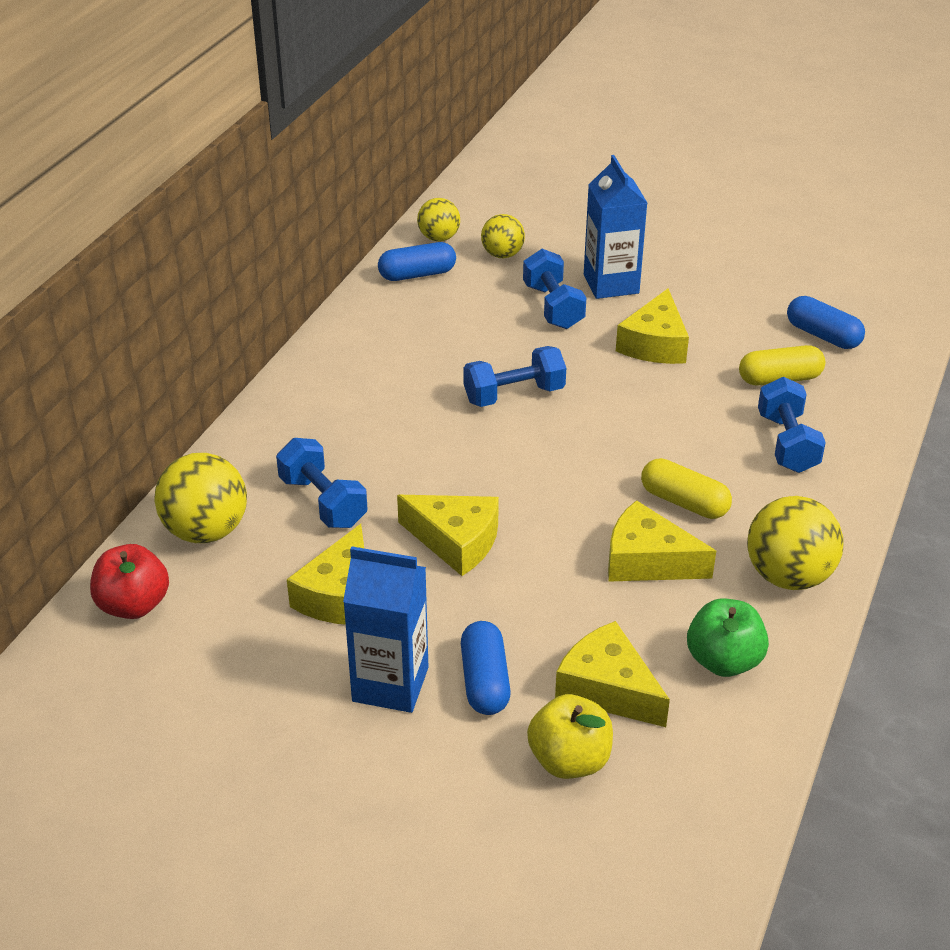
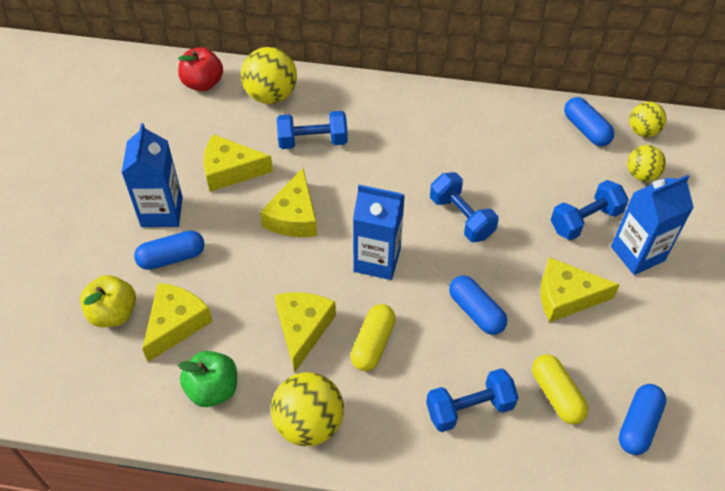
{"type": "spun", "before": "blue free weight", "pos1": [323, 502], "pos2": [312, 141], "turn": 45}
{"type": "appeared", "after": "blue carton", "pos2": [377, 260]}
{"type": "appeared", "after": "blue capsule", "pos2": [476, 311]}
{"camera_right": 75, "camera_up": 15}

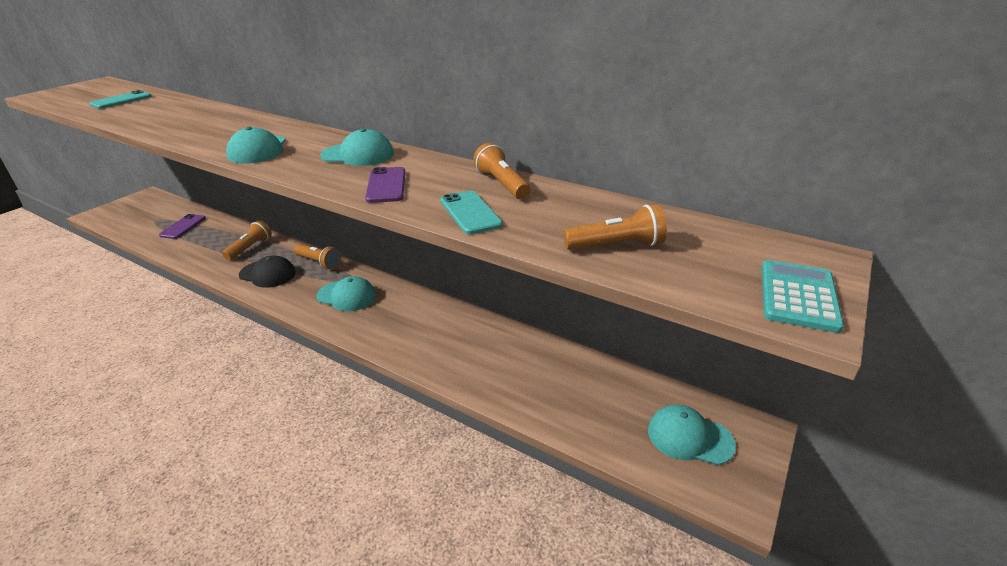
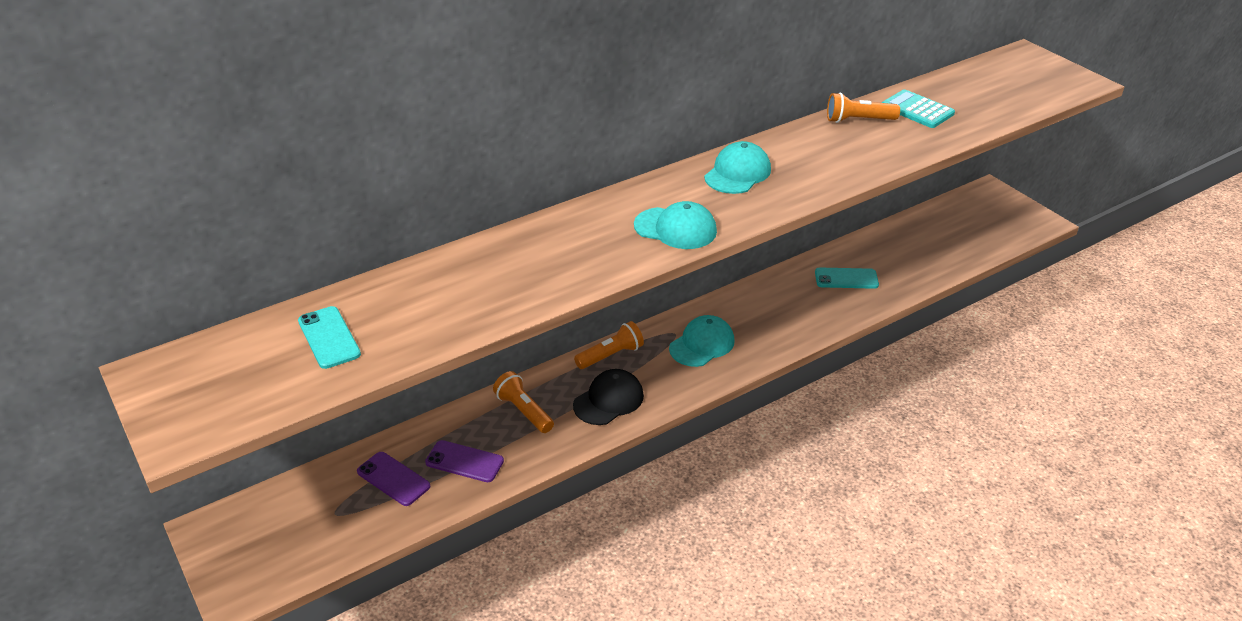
{"type": "relocated", "before": "violet phone", "pos1": [386, 185], "pos2": [464, 462]}
{"type": "relocated", "before": "aqua phone", "pos1": [470, 213], "pos2": [846, 279]}
{"type": "missing", "before": "orange pocket torch", "pos1": [616, 245]}
{"type": "missing", "before": "aqua peaked cap", "pos1": [689, 437]}
{"type": "relocated", "before": "aqua pocket calculator", "pos1": [798, 296], "pos2": [917, 110]}
{"camera_right": -65, "camera_up": 5}

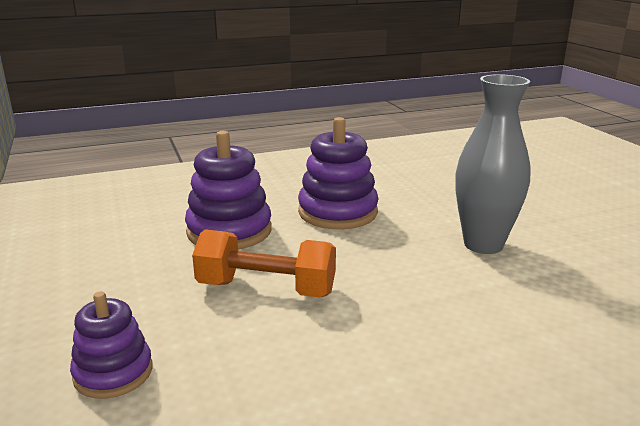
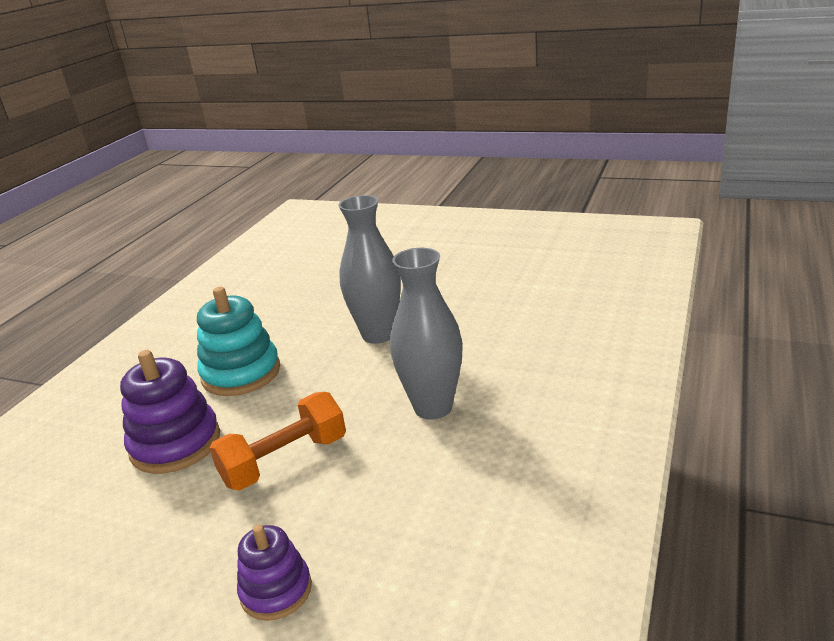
{"type": "colour", "before": "violet stacking toy", "after": "aqua stacking toy", "pos1": [338, 212], "pos2": [241, 373]}
{"type": "appeared", "after": "ash-grey vase", "pos2": [433, 407]}
{"camera_right": -45, "camera_up": 5}

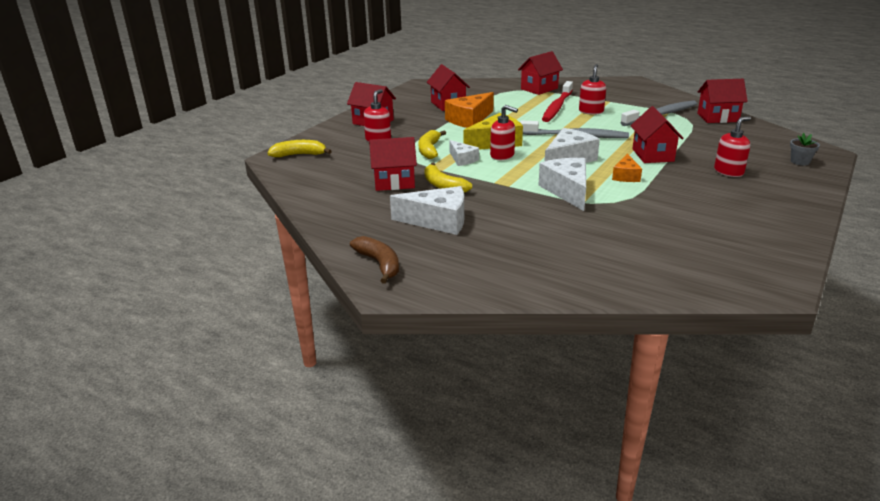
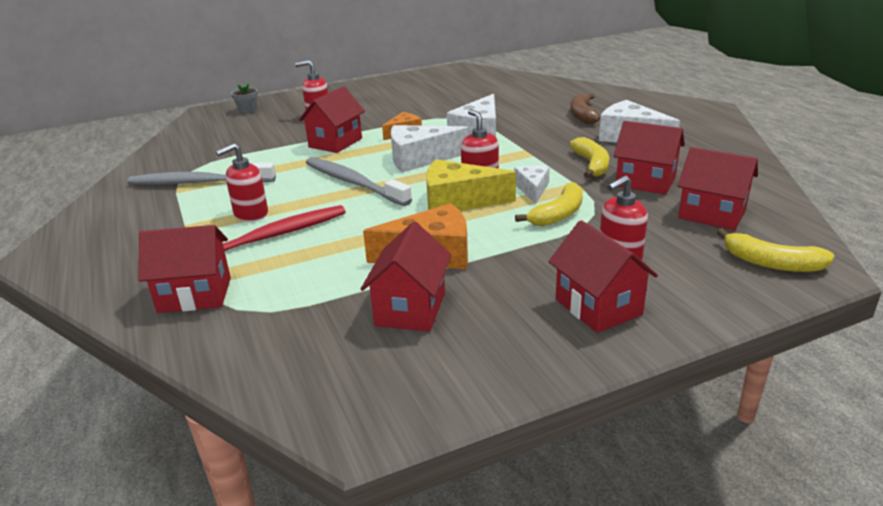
{"type": "relocated", "before": "russet banana", "pos1": [379, 264], "pos2": [582, 115]}
{"type": "relocated", "before": "scarlet cottage", "pos1": [717, 117], "pos2": [712, 214]}
{"camera_right": -145, "camera_up": 0}

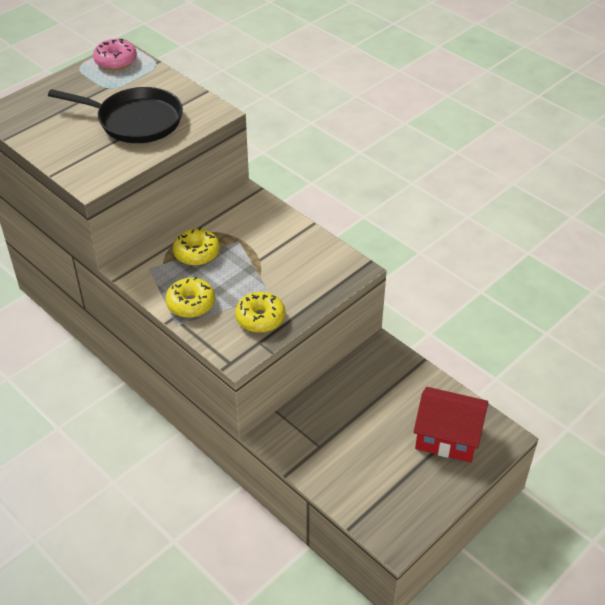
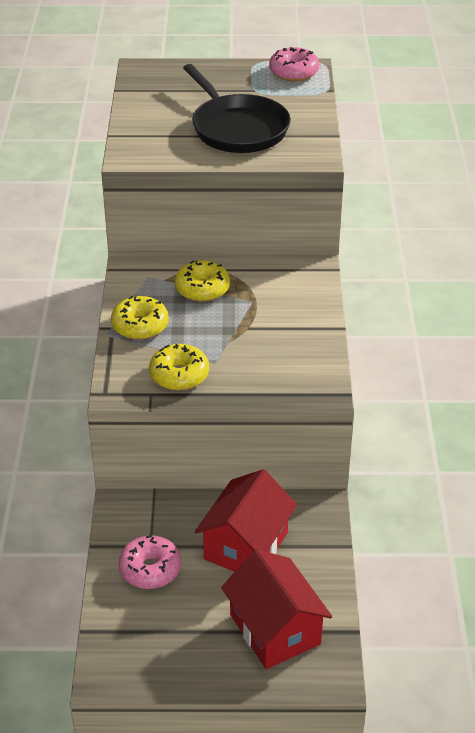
{"type": "appeared", "after": "rose-pink doughnut", "pos2": [150, 569]}
{"type": "appeared", "after": "scarlet cottage", "pos2": [246, 546]}
{"camera_right": 45, "camera_up": -5}

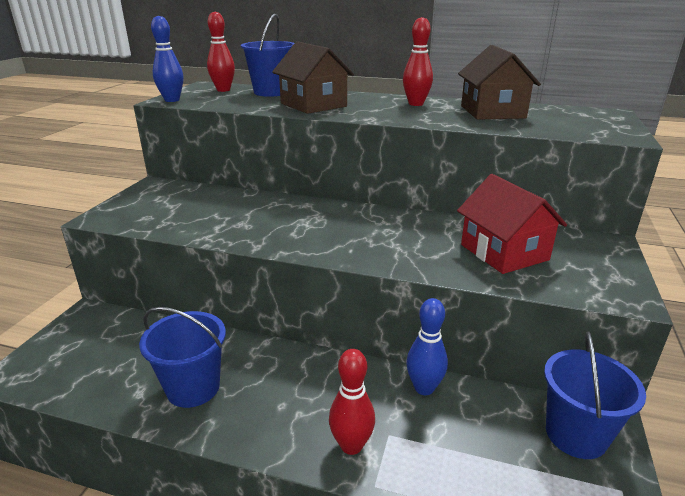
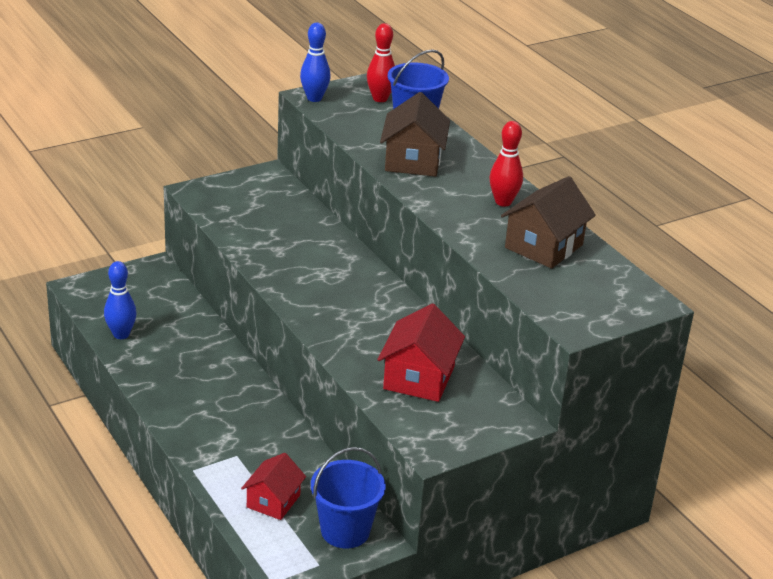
{"type": "missing", "before": "blue pail", "pos1": [193, 388]}
{"type": "missing", "before": "scarlet bowling pin", "pos1": [351, 445]}
{"type": "relocated", "before": "blue bowling pin", "pos1": [424, 388], "pos2": [121, 334]}
{"type": "appeared", "after": "scarlet cottage", "pos2": [273, 501]}
{"camera_right": 40, "camera_up": 5}

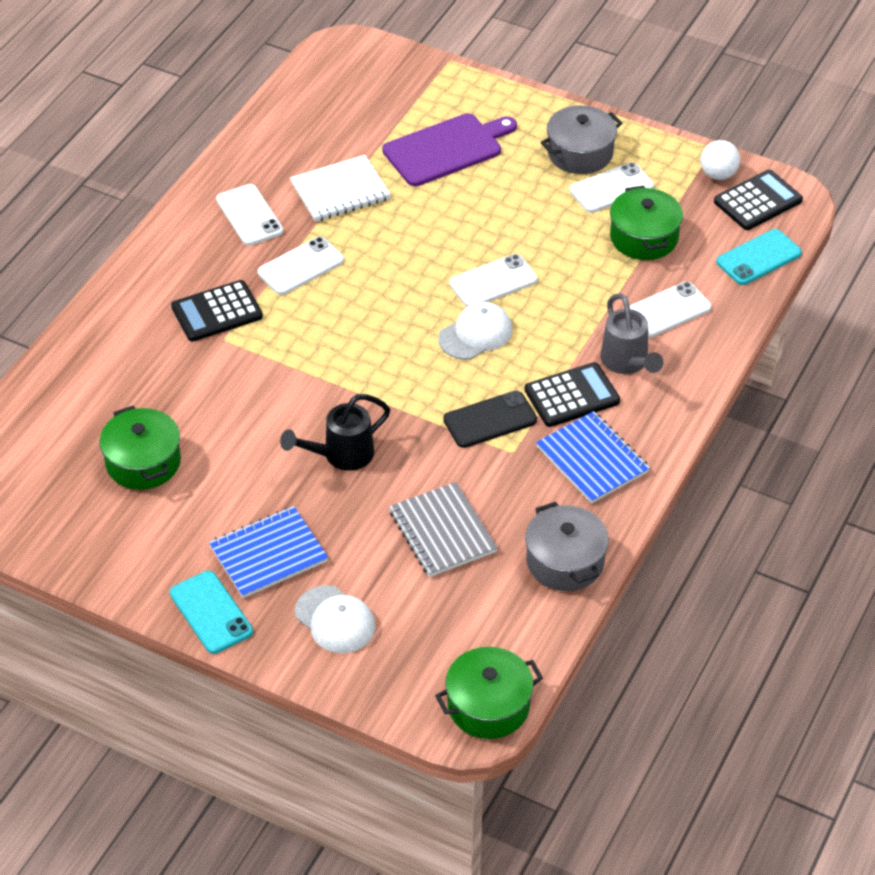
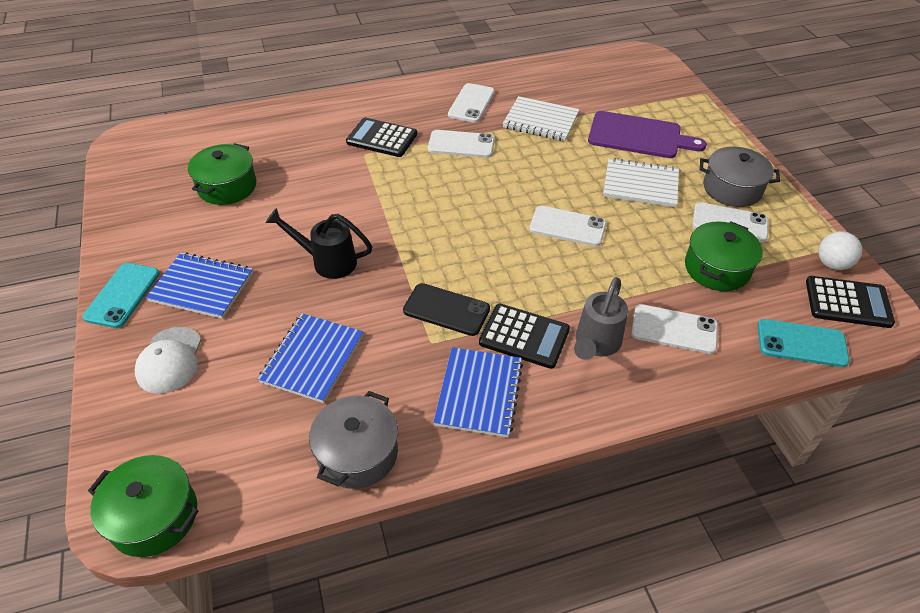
{"type": "colour", "before": "ash-grey notepad", "after": "blue notepad", "pos1": [442, 532], "pos2": [312, 359]}
{"type": "missing", "before": "white peaked cap", "pos1": [475, 334]}
{"type": "appeared", "after": "white notepad", "pos2": [640, 185]}
{"camera_right": 45, "camera_up": 0}

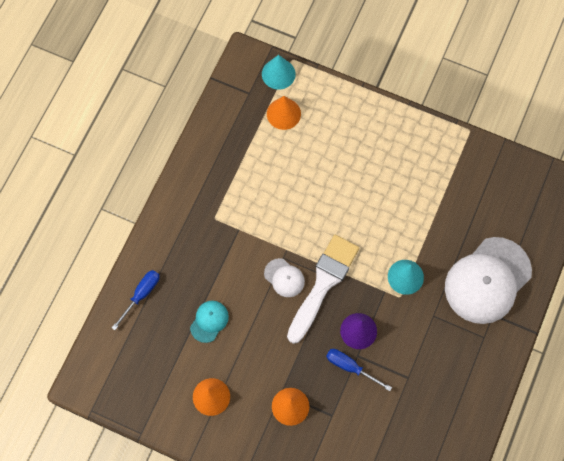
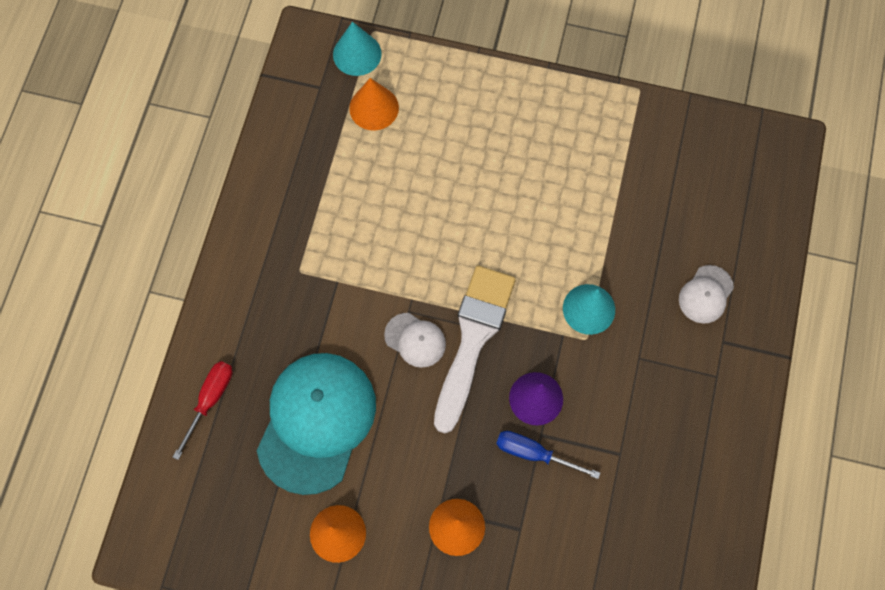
{"type": "colour", "before": "blue hand screwdriver", "after": "scarlet hand screwdriver", "pos1": [141, 295], "pos2": [210, 400]}
{"type": "size", "before": "aqua peaked cap", "pos1": [209, 321], "pos2": [316, 422], "scale": 2.19}
{"type": "size", "before": "white peaked cap", "pos1": [487, 280], "pos2": [706, 294], "scale": 0.46}
{"camera_right": -10, "camera_up": 0}

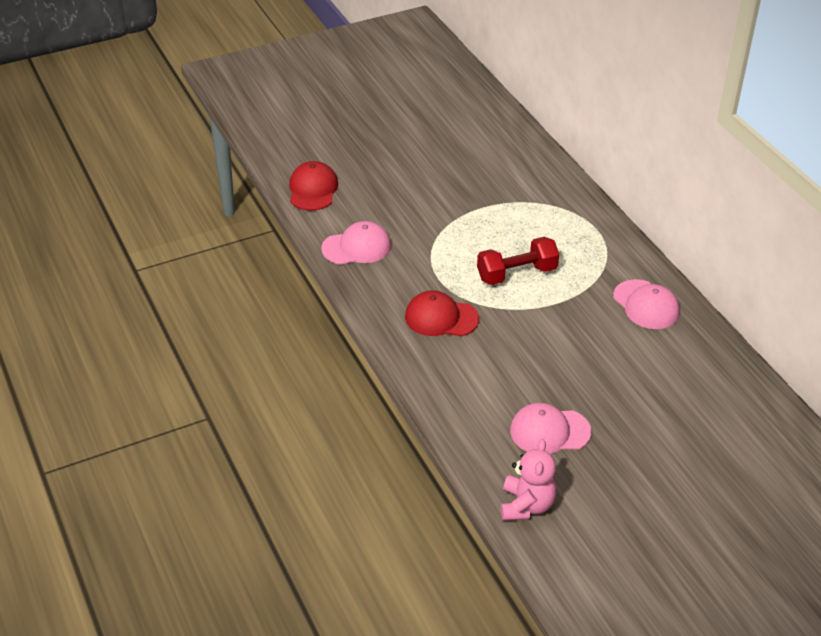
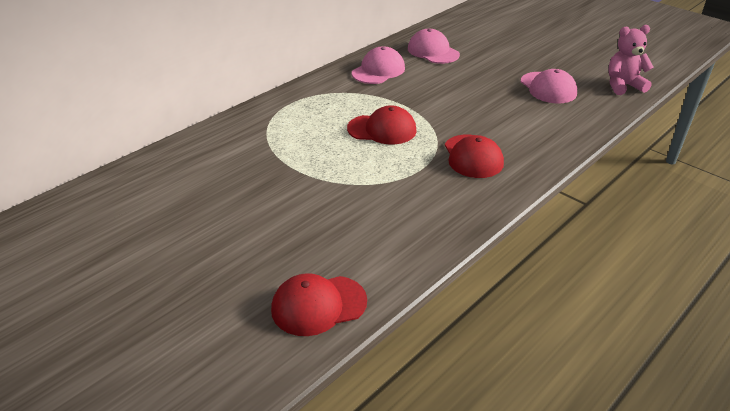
{"type": "relocated", "before": "rose-pink peaked cap", "pos1": [357, 247], "pos2": [433, 51]}
{"type": "exchanged", "before": "scarlet free weight", "after": "scarlet peaked cap", "pos1": [516, 274], "pos2": [382, 129]}
{"camera_right": -110, "camera_up": -5}

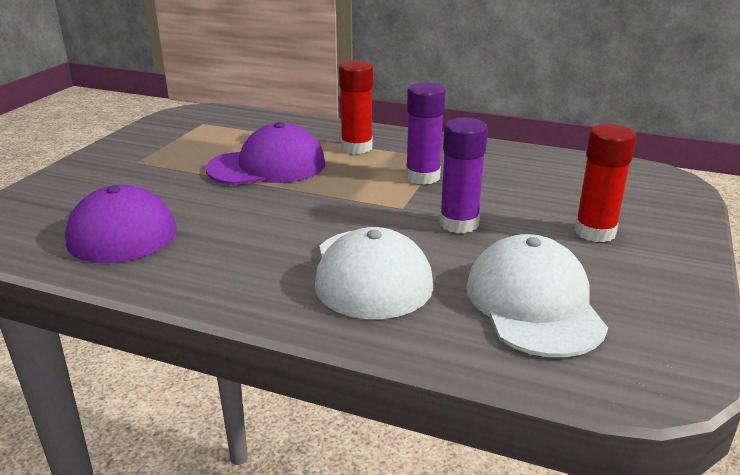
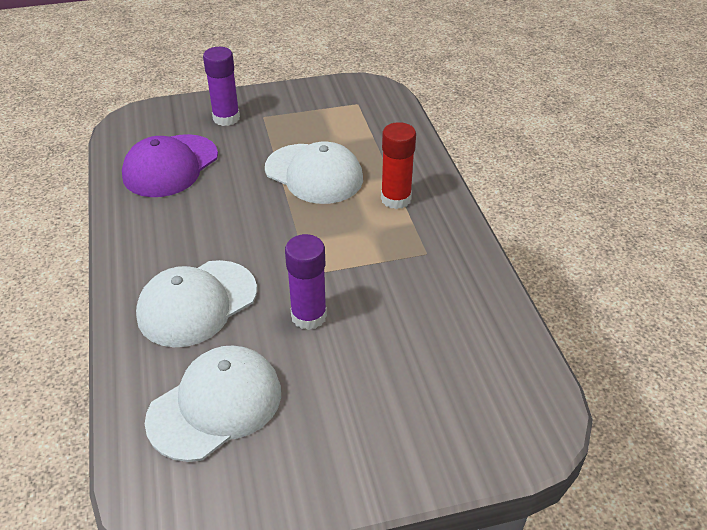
{"type": "colour", "before": "violet peaked cap", "after": "white peaked cap", "pos1": [267, 166], "pos2": [314, 174]}
{"type": "relocated", "before": "violet stick of glue", "pos1": [422, 177], "pos2": [226, 118]}
{"type": "missing", "before": "scarlet stick of glue", "pos1": [595, 232]}
{"camera_right": 55, "camera_up": 15}

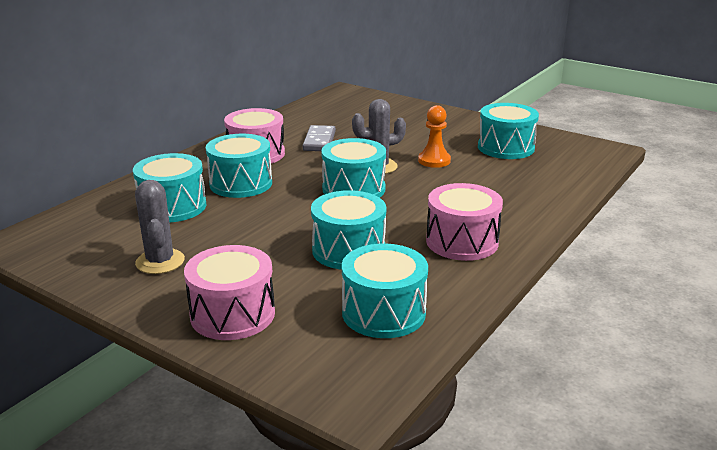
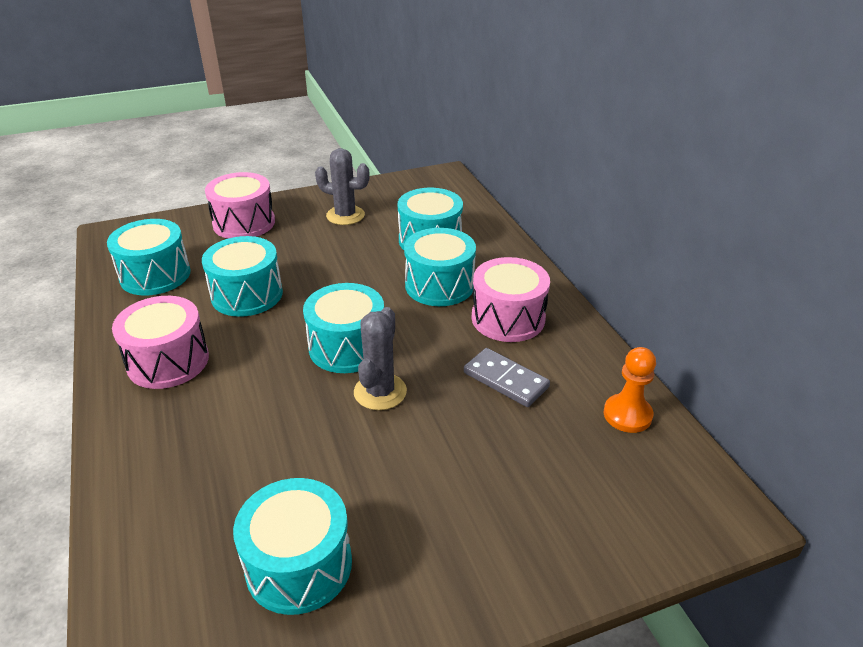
{"type": "relocated", "before": "orange chess pawn", "pos1": [434, 160], "pos2": [627, 415]}
{"camera_right": 125, "camera_up": 10}

